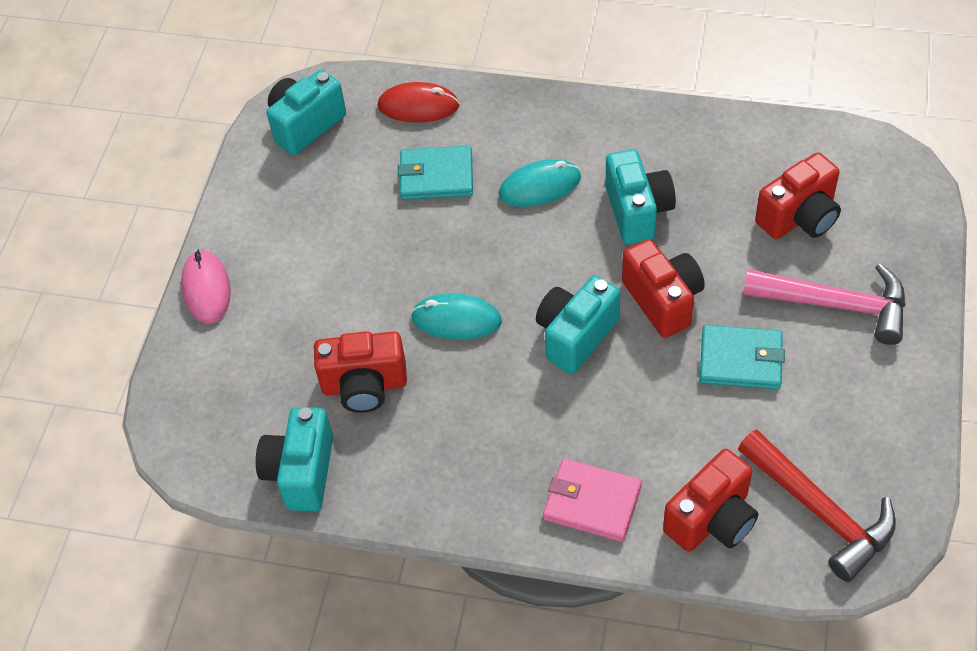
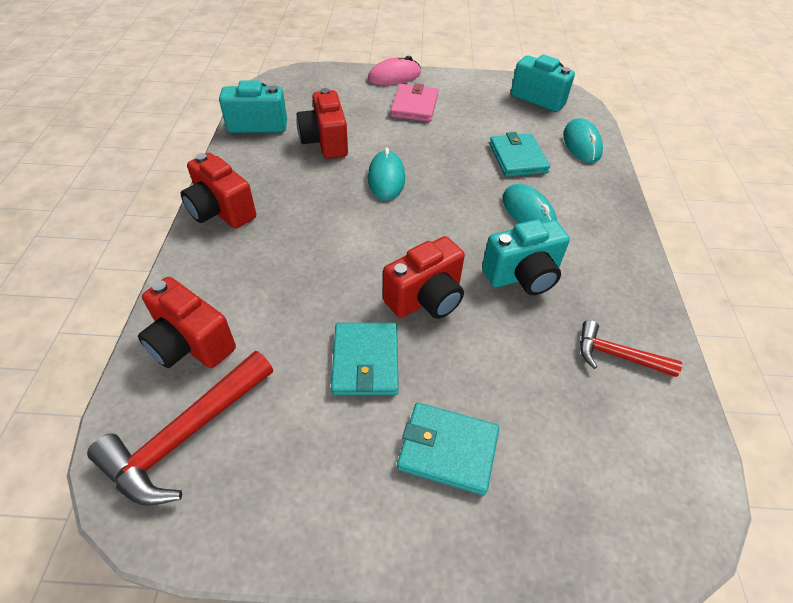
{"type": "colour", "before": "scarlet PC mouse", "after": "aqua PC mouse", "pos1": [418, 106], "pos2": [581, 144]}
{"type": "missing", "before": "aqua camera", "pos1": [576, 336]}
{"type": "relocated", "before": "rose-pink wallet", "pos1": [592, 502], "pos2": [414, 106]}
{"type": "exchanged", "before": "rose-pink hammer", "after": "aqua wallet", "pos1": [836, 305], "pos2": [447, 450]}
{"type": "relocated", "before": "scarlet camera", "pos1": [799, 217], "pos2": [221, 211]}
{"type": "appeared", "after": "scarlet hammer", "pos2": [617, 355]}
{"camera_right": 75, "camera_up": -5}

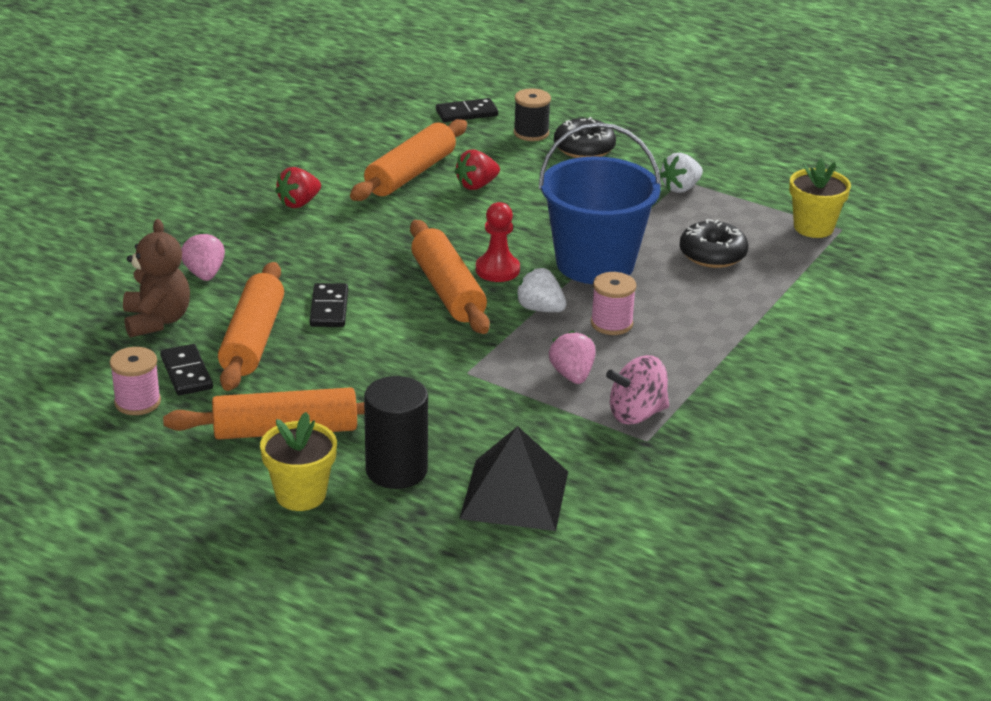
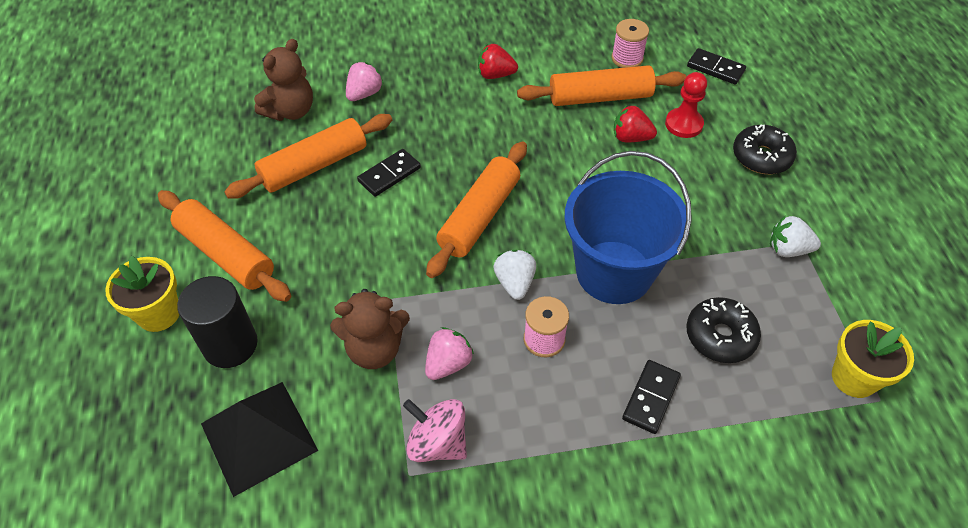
{"type": "relocated", "before": "rose-pink spool", "pos1": [137, 402], "pos2": [627, 58]}
{"type": "relocated", "before": "black domino tile", "pos1": [186, 373], "pos2": [651, 398]}
{"type": "relocated", "before": "scarlet chess pawn", "pos1": [497, 270], "pos2": [683, 124]}
{"type": "missing", "before": "black spool", "pos1": [531, 133]}
{"type": "appeared", "after": "russet teddy bear", "pos2": [374, 349]}
{"camera_right": 50, "camera_up": 20}

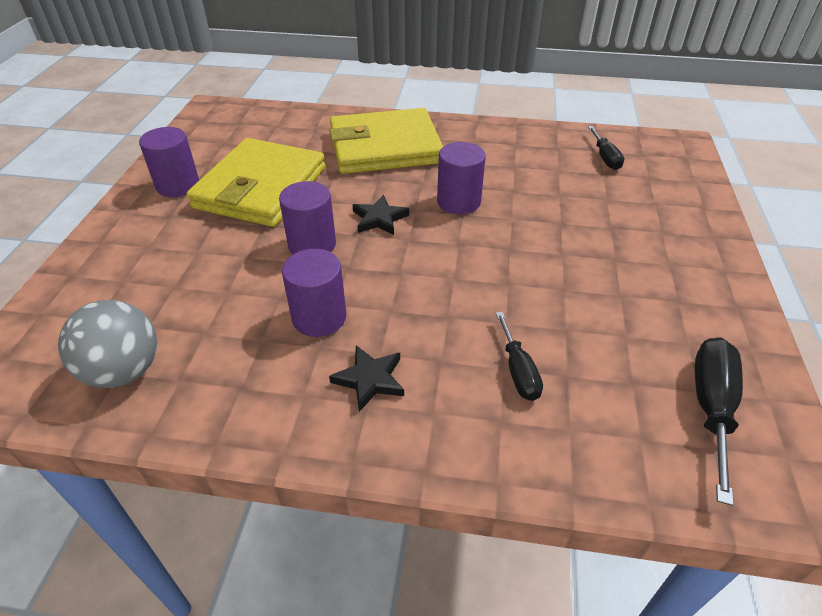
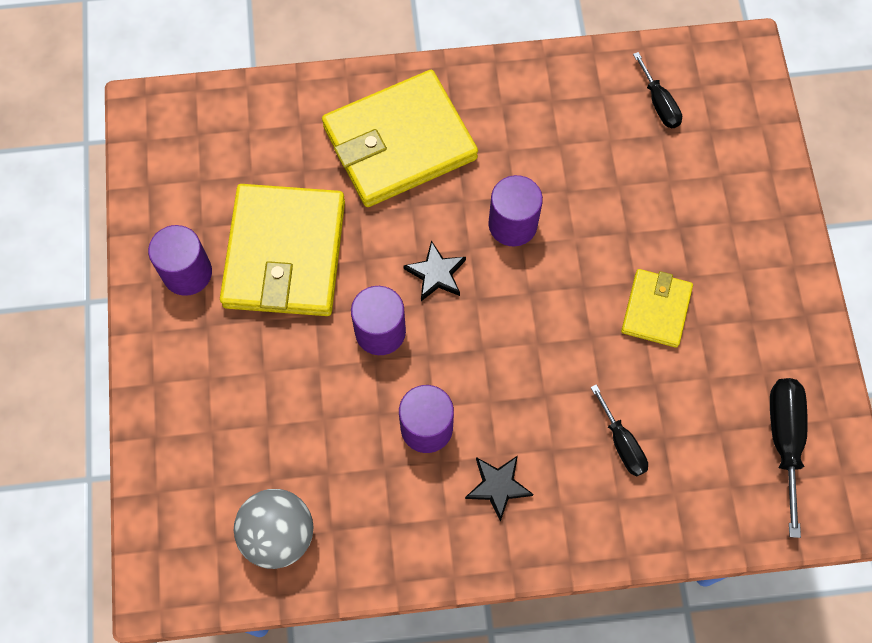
{"type": "appeared", "after": "yellow wallet", "pos2": [656, 309]}
{"camera_right": -15, "camera_up": 25}

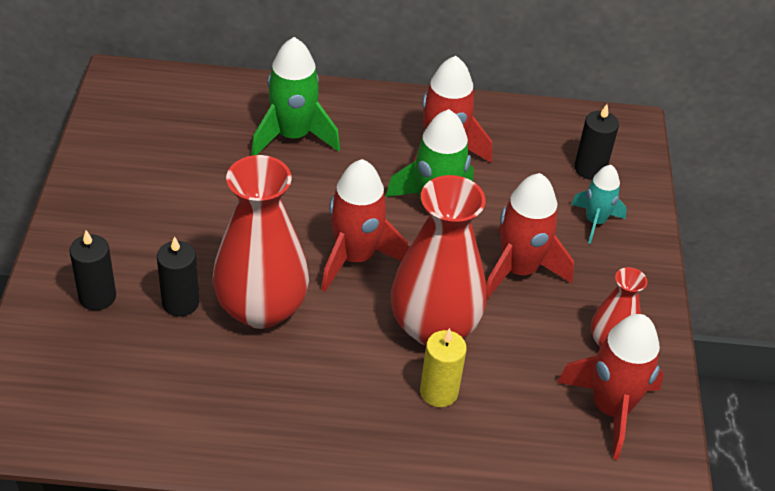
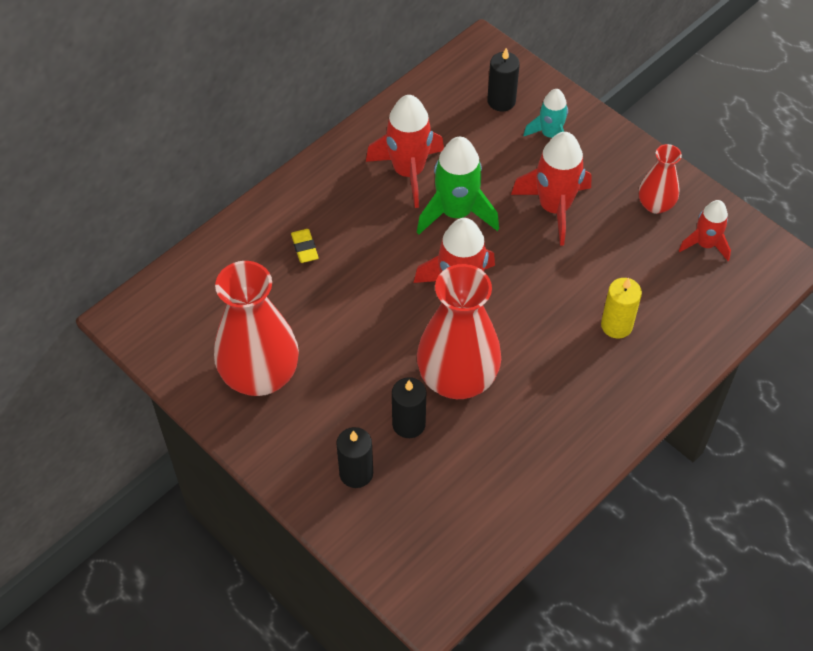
{"type": "exchanged", "before": "green toy rocket", "after": "yellow pencil eraser", "pos1": [293, 136], "pos2": [304, 248]}
{"type": "relocated", "before": "scarlet vase", "pos1": [434, 326], "pos2": [260, 375]}
{"type": "size", "before": "scarlet toy rocket", "pos1": [610, 408], "pos2": [705, 244], "scale": 0.61}
{"camera_right": -45, "camera_up": 10}

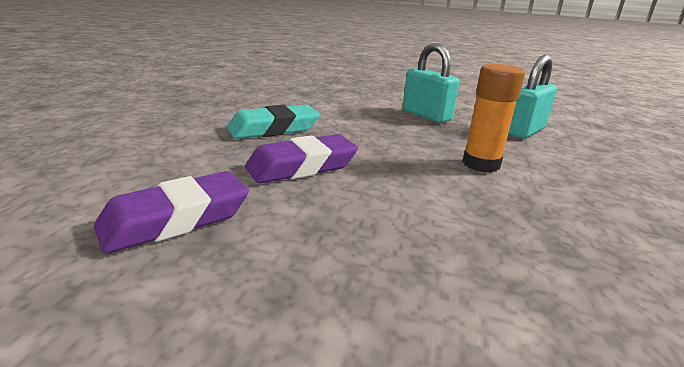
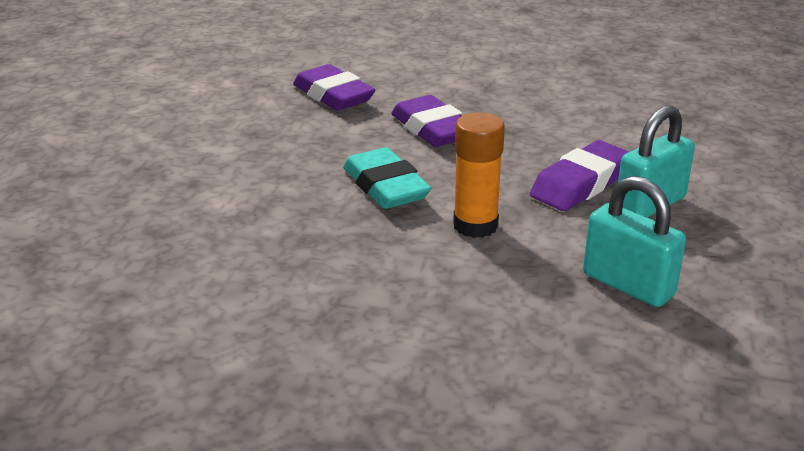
{"type": "relocated", "before": "aqua pencil eraser", "pos1": [273, 129], "pos2": [385, 187]}
{"type": "appeared", "after": "violet pencil eraser", "pos2": [580, 184]}
{"camera_right": 90, "camera_up": 5}

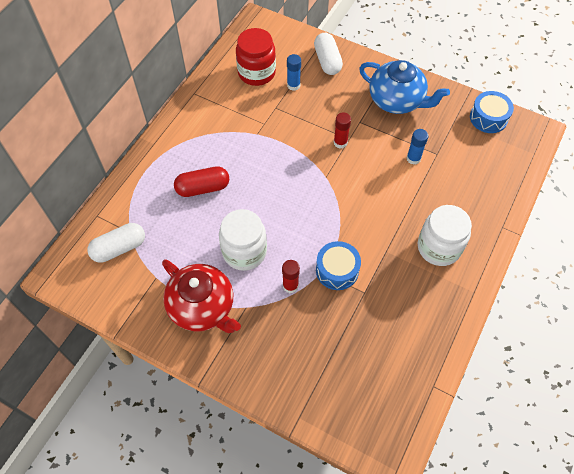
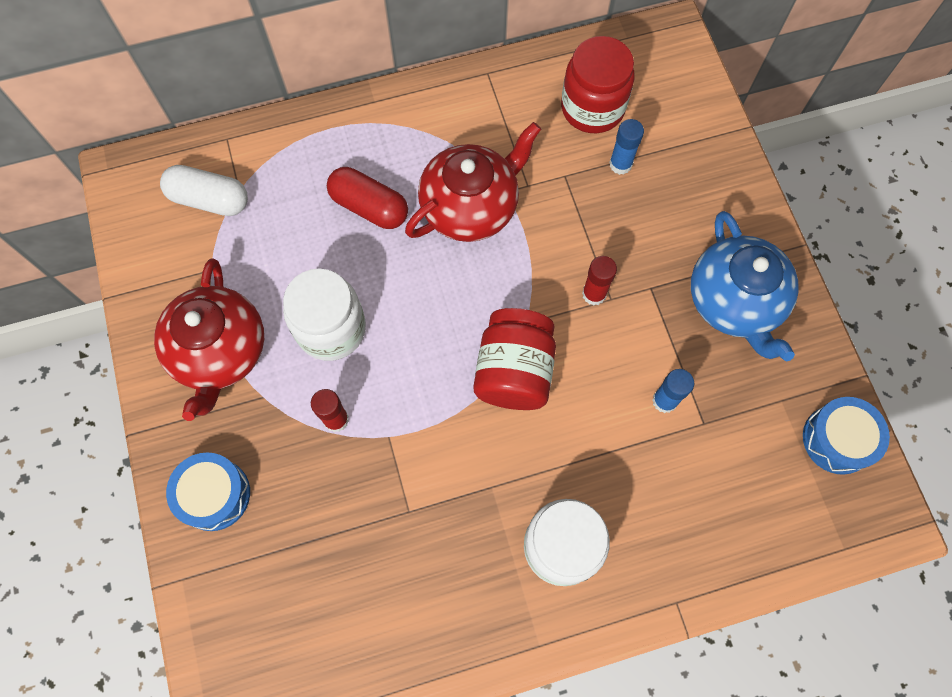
{"type": "missing", "before": "white capsule", "pos1": [327, 61]}
{"type": "relocated", "before": "blue snare drum", "pos1": [337, 270], "pos2": [214, 494]}
{"type": "appeared", "after": "scarlet china teapot", "pos2": [471, 207]}
{"type": "appeared", "after": "scarlet jar", "pos2": [514, 371]}
{"camera_right": 45, "camera_up": 10}

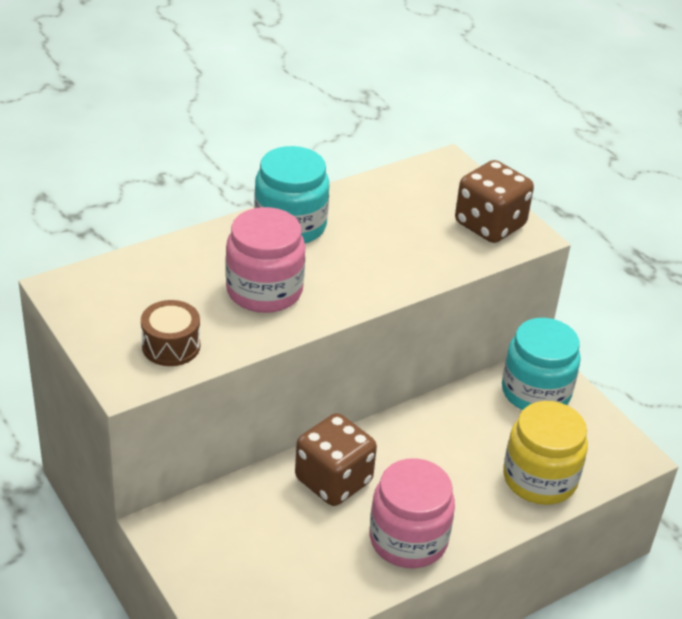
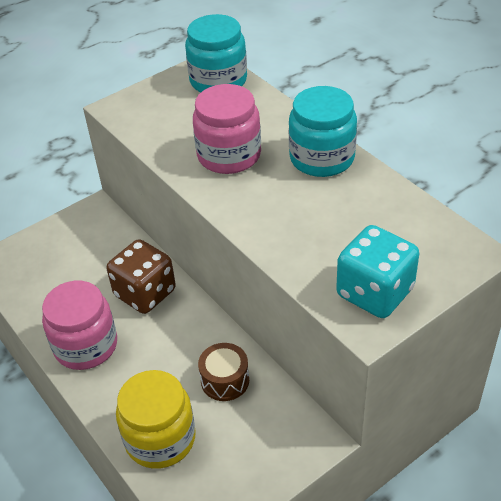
{"type": "relocated", "before": "russet snare drum", "pos1": [171, 346], "pos2": [225, 380]}
{"type": "colour", "before": "russet dice", "after": "aqua dice", "pos1": [490, 225], "pos2": [375, 292]}
{"type": "relocated", "before": "aqua jar", "pos1": [535, 392], "pos2": [218, 81]}
{"camera_right": 90, "camera_up": 5}

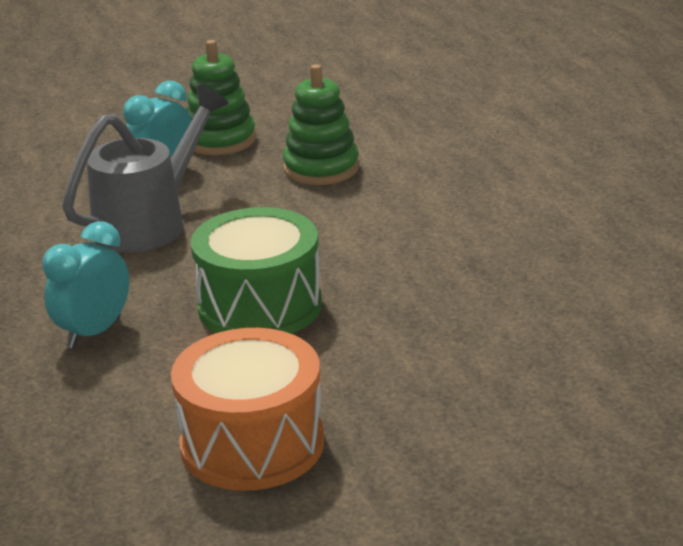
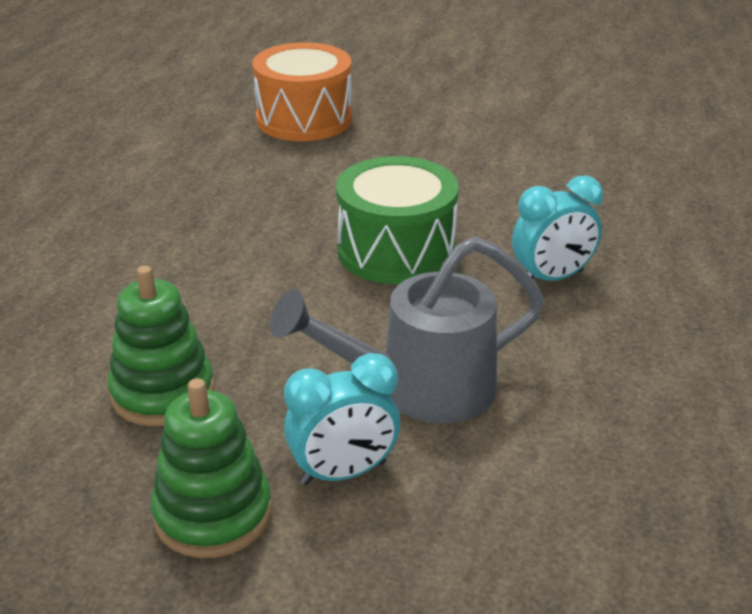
{"type": "relocated", "before": "orange snare drum", "pos1": [252, 444], "pos2": [304, 119]}
{"camera_right": -150, "camera_up": 5}

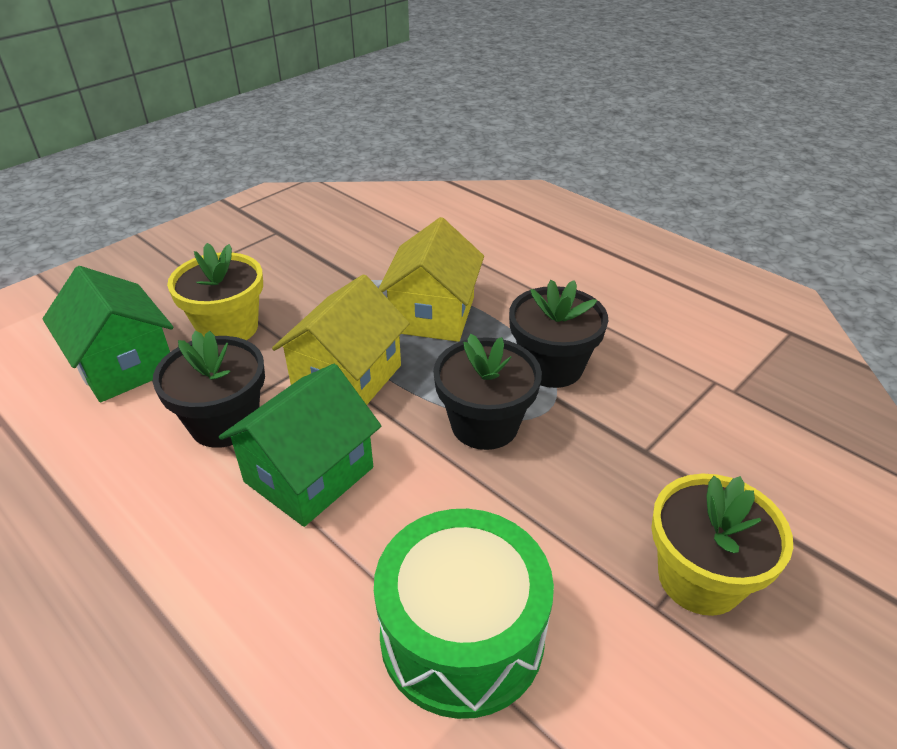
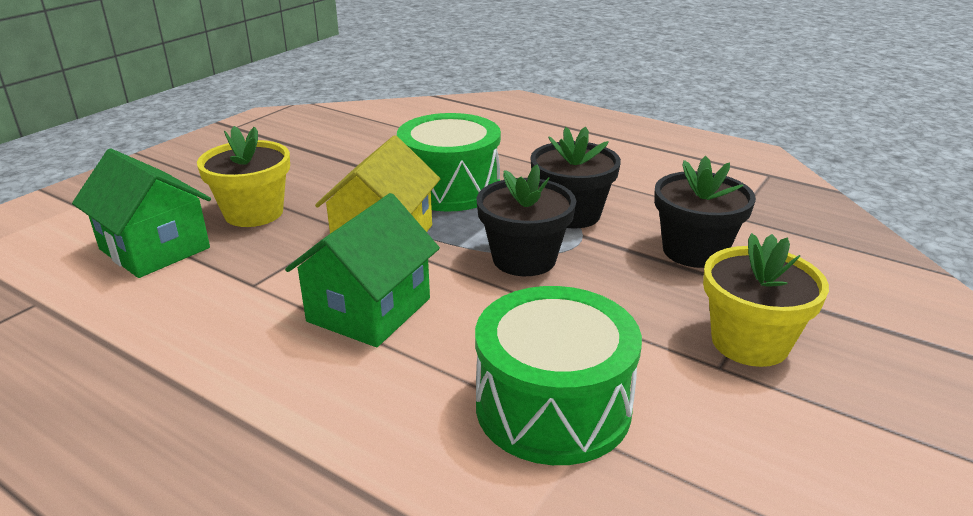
{"type": "relocated", "before": "black potted plant", "pos1": [224, 423], "pos2": [694, 251]}
{"type": "exchanged", "before": "yellow cottage", "after": "green snare drum", "pos1": [433, 314], "pos2": [450, 188]}
{"camera_right": -10, "camera_up": -10}

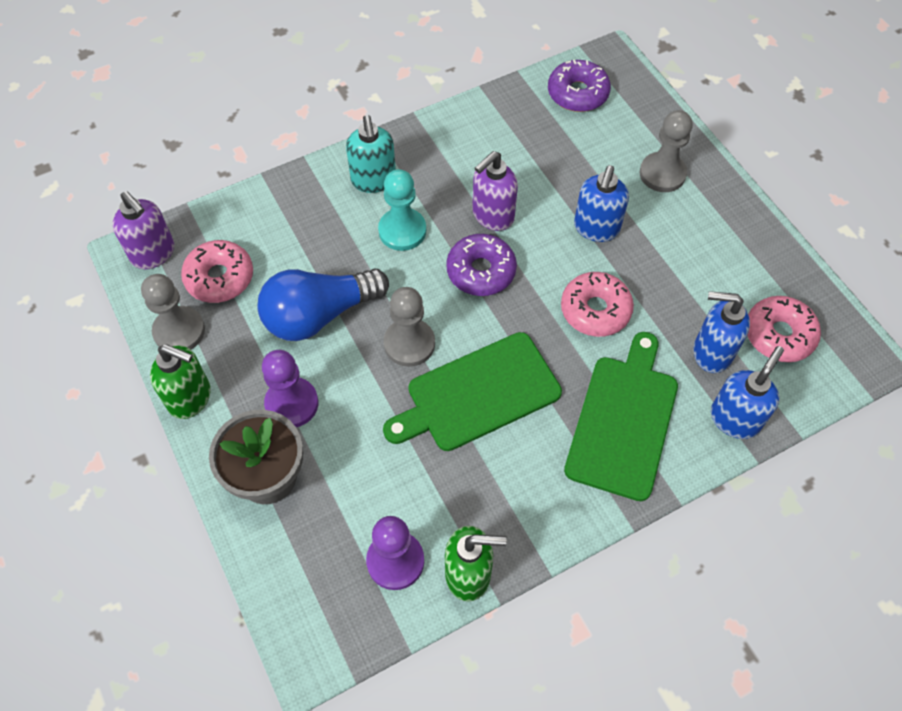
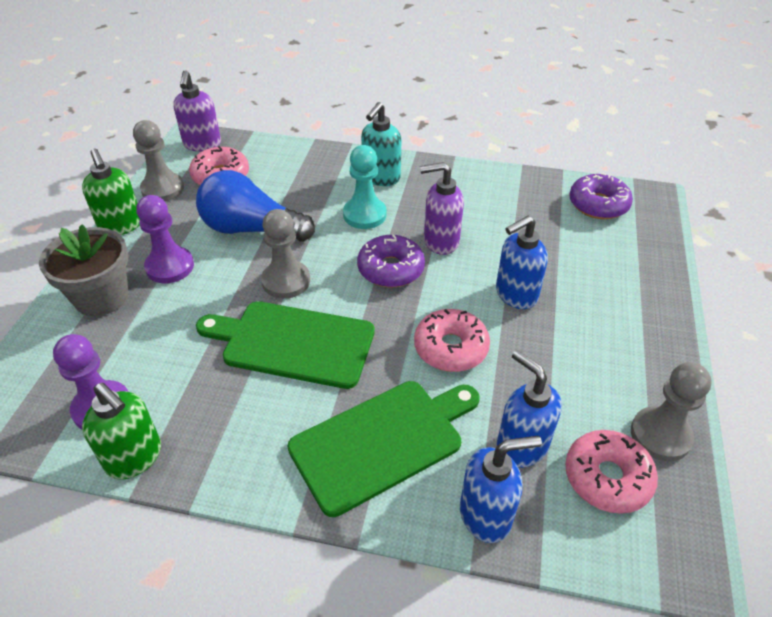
{"type": "relocated", "before": "ash-grey chess pawn", "pos1": [662, 174], "pos2": [660, 435]}
{"camera_right": 40, "camera_up": -15}

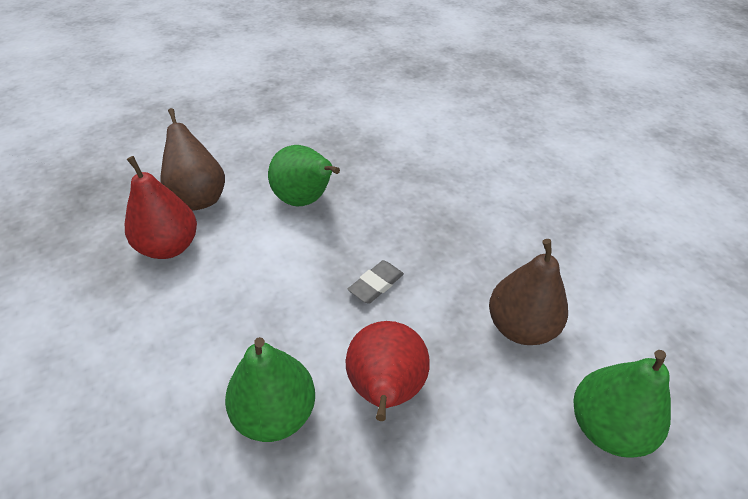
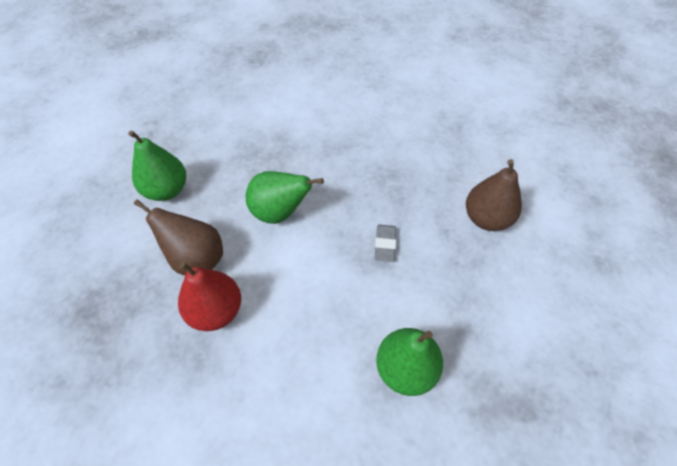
{"type": "missing", "before": "scarlet pear", "pos1": [385, 390]}
{"type": "relocated", "before": "green pear", "pos1": [606, 427], "pos2": [167, 190]}
{"camera_right": -35, "camera_up": 10}

